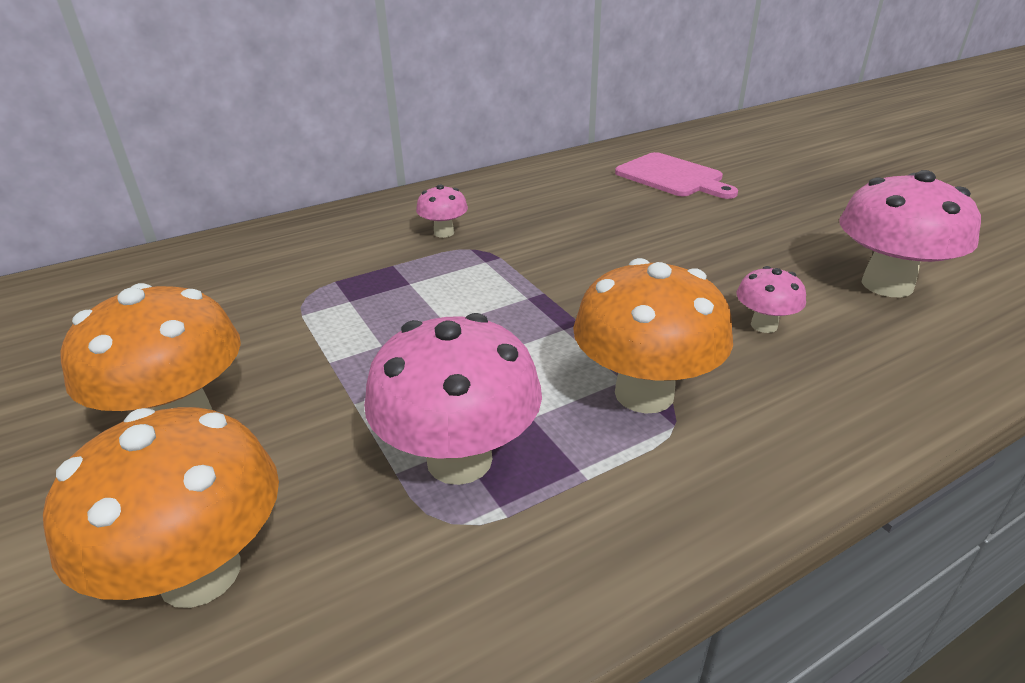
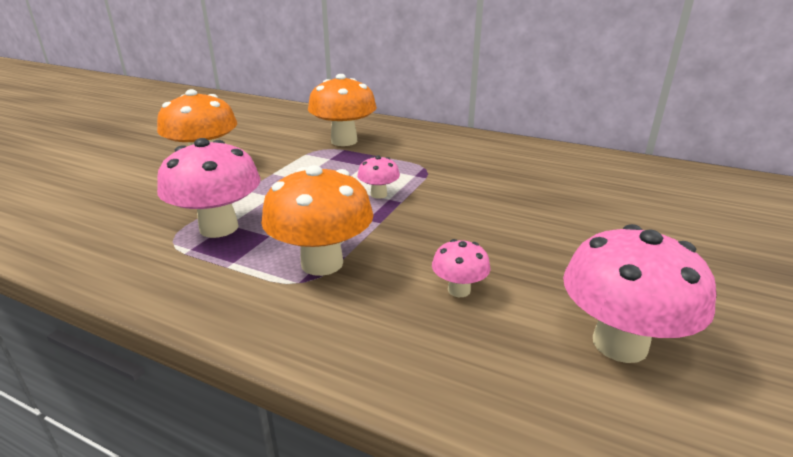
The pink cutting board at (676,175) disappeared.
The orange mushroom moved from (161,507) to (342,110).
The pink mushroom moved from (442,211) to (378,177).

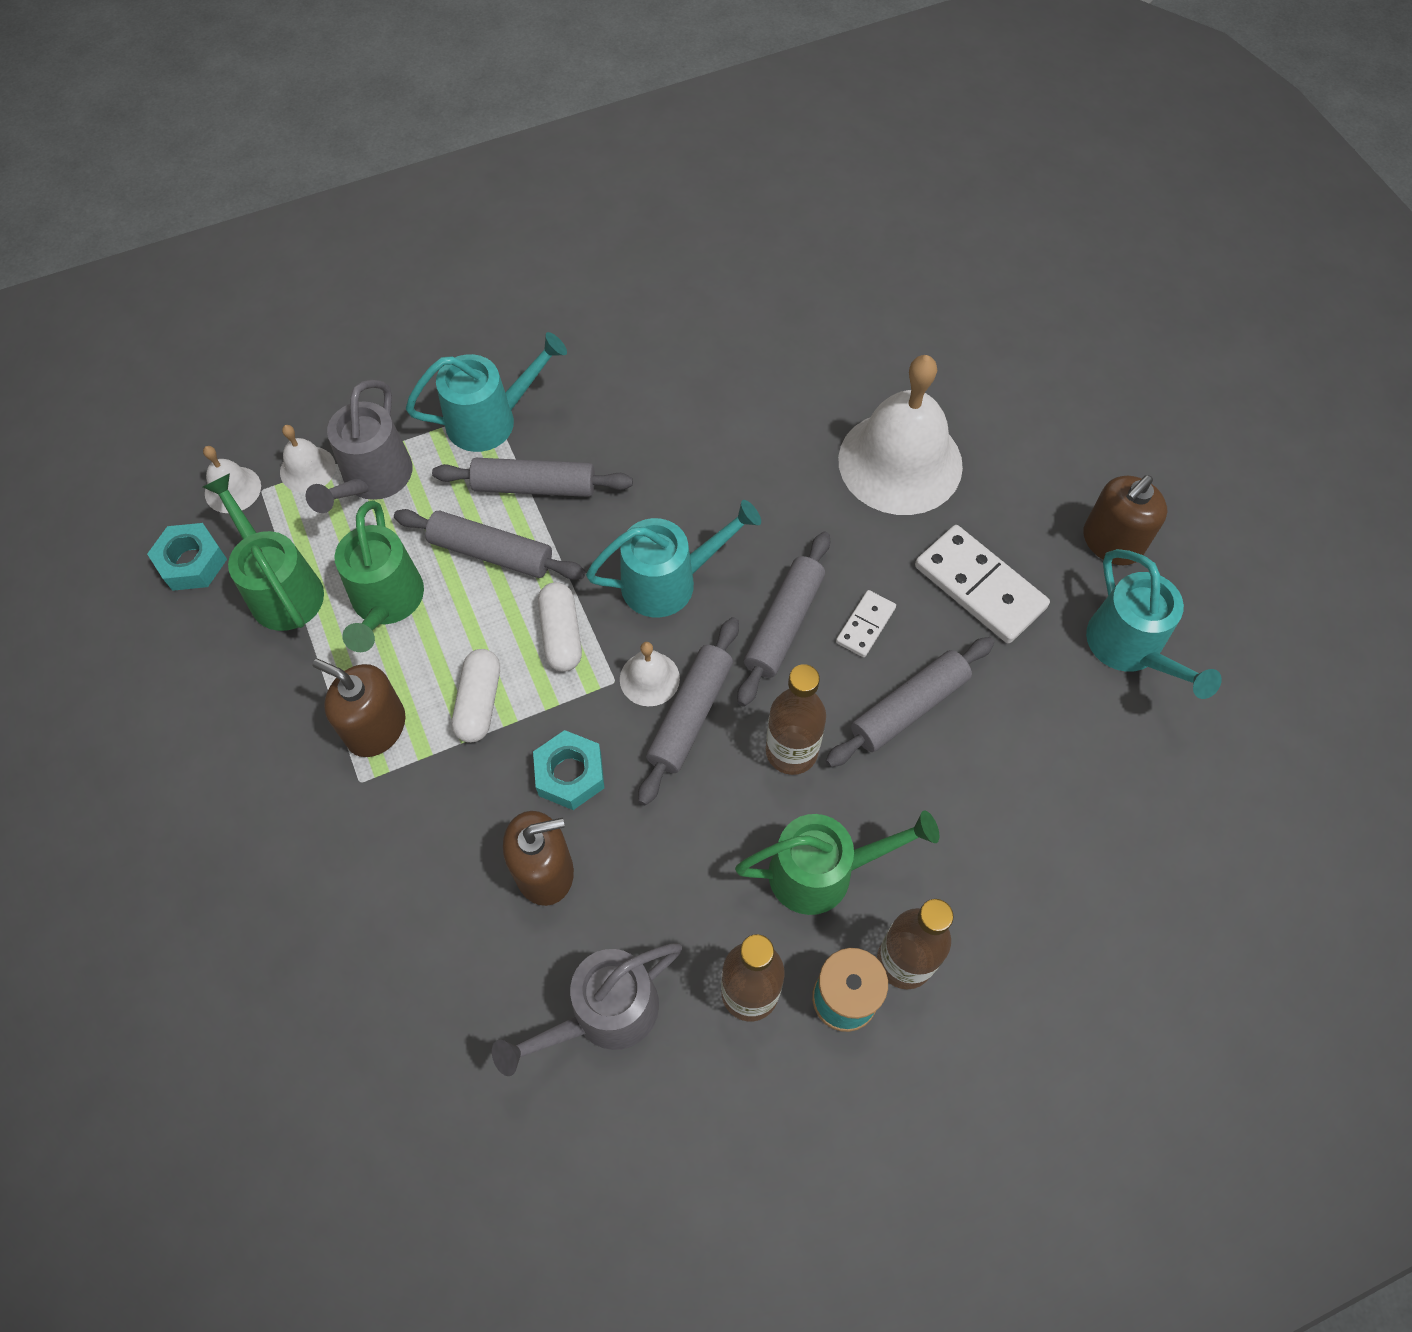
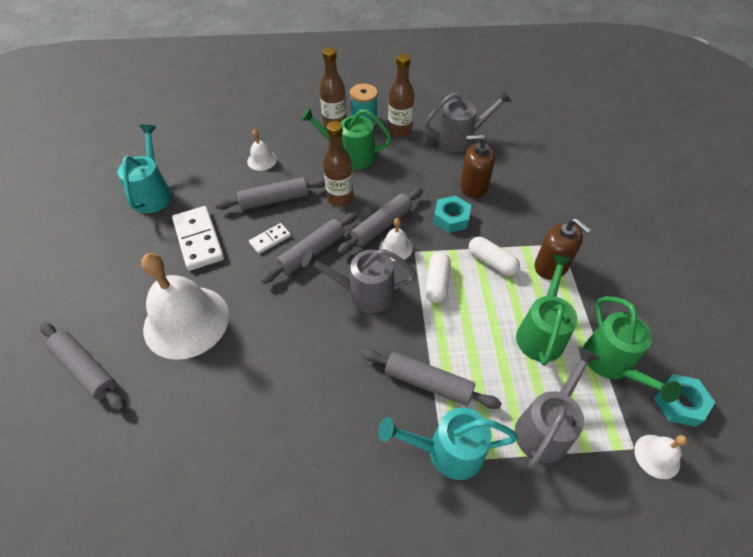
The brown soap dispenser at (1125,520) disappeared.
The white bell moved from (308,459) to (262,150).
The grey rolling pin moved from (490,544) to (82,366).
The turquoise watering can at (673,559) became the grey watering can at (359,281).
The white capsule at (476,696) turned 75 degrees counterclockwise.

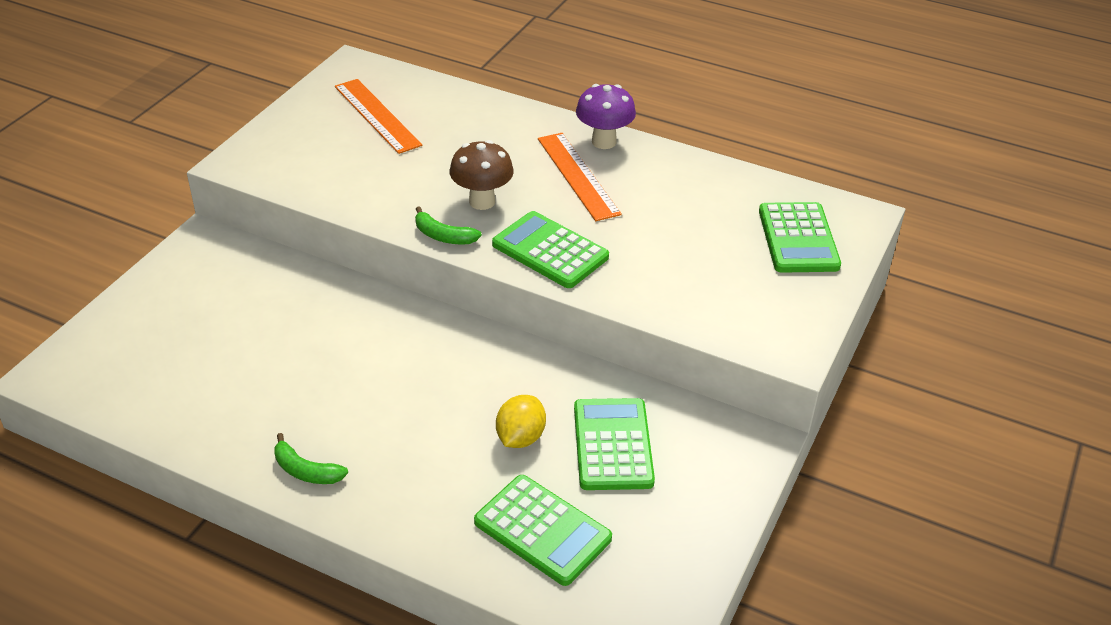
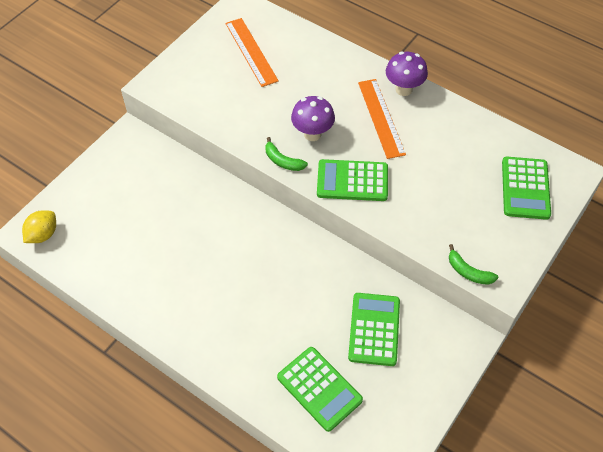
The green banana moved from (311,458) to (474,264).
The yellow lemon moved from (521,421) to (39,226).
The brown mushroom at (482,175) became the purple mushroom at (313,118).
The green calculator at (550,249) turned 45 degrees counterclockwise.

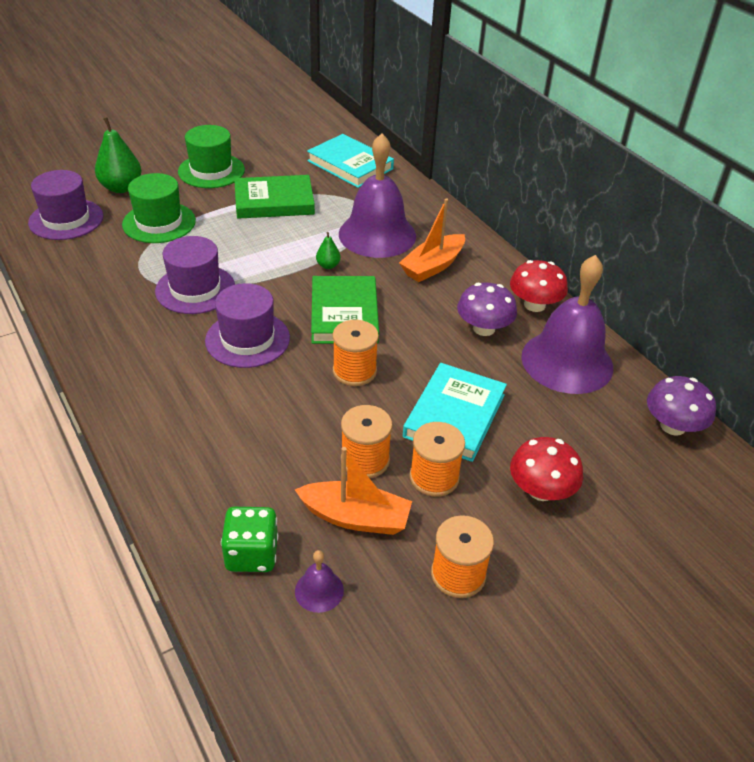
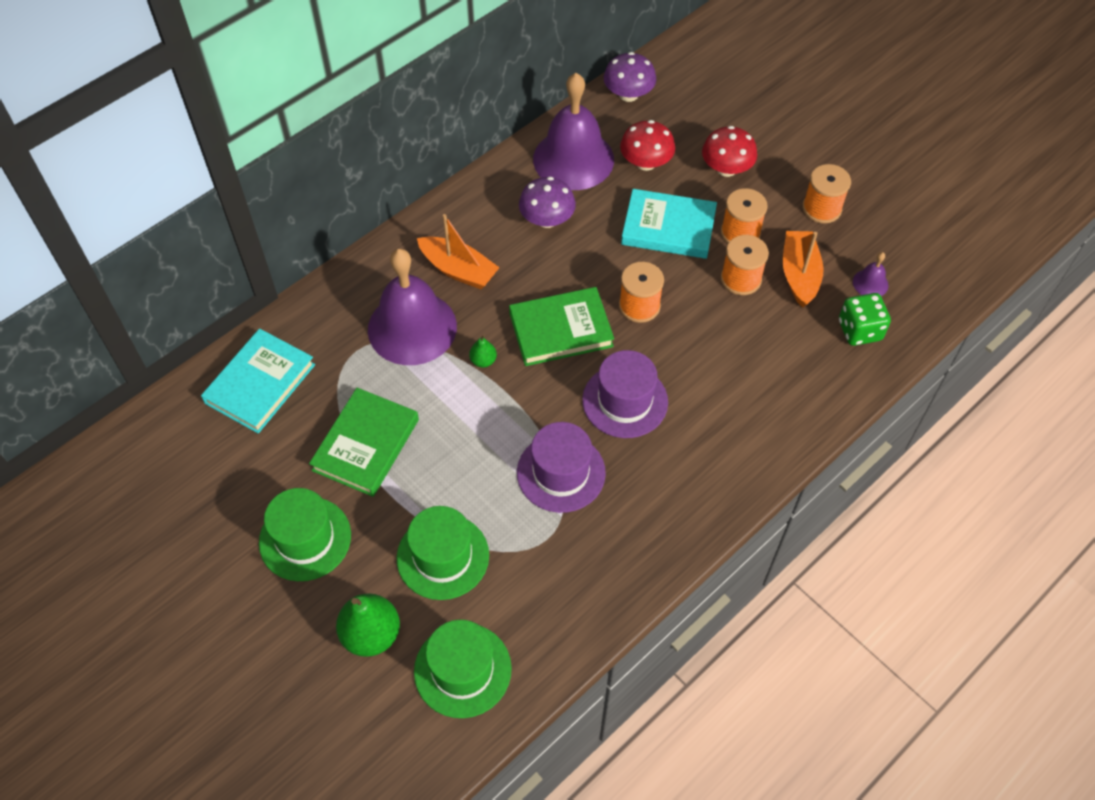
The red mushroom moved from (539,286) to (647,145).
The purple hat at (65,205) became the green hat at (463,669).
The green book at (274,197) turned 45 degrees clockwise.

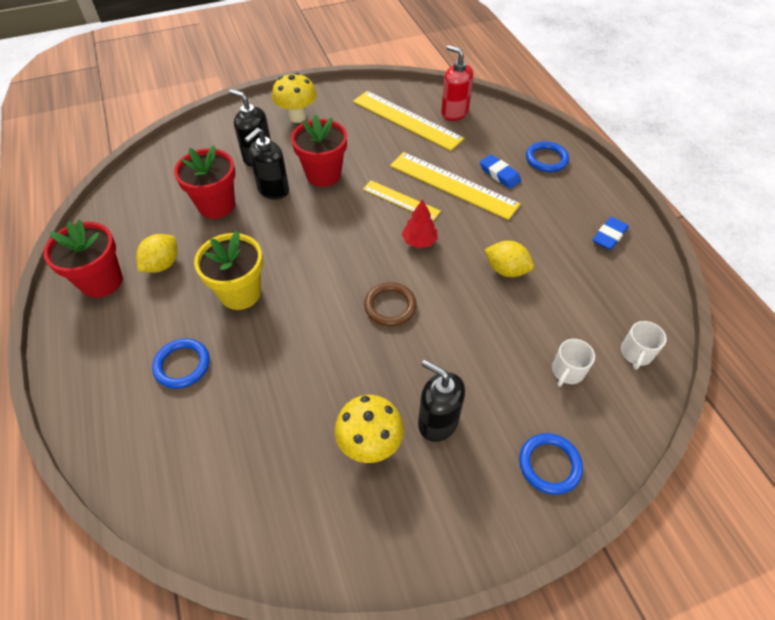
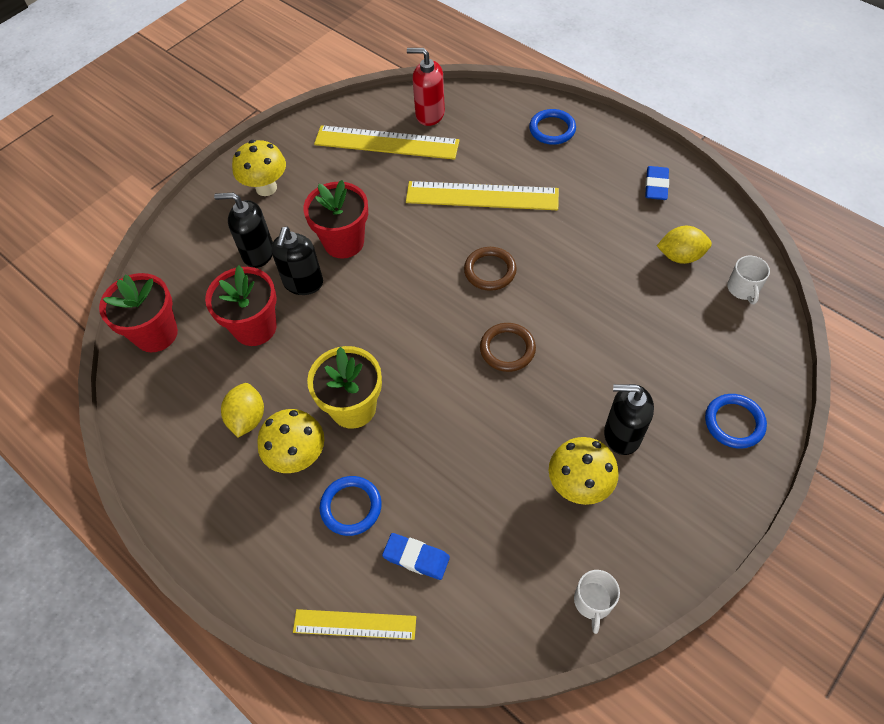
The yellow mushroom at (290,441) appeared.
The red flower pot moved from (83,258) to (138,312).
The yellow ruler moved from (402,201) to (354,624).
The blue eraser moved from (500,172) to (416,556).
The yellow lemon moved from (509,259) to (684,245).
The white mug moved from (573,363) to (597,602).
The red tree at (420,223) was replaced by the brown ring at (490,269).

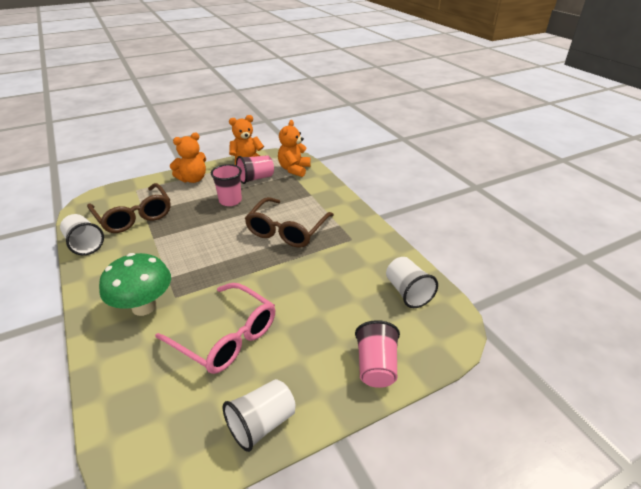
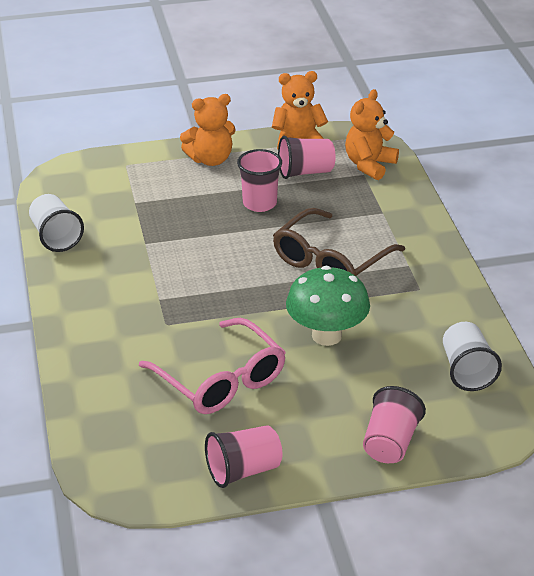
The brown glasses at (129,208) disappeared.
The green mushroom moved from (135,284) to (328,306).
The white cup at (259,415) became the pink cup at (244,456).

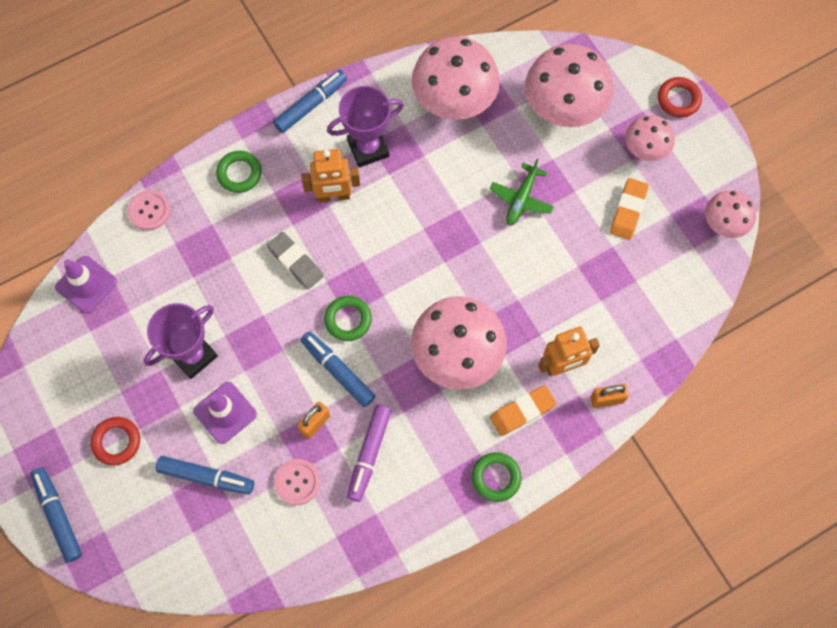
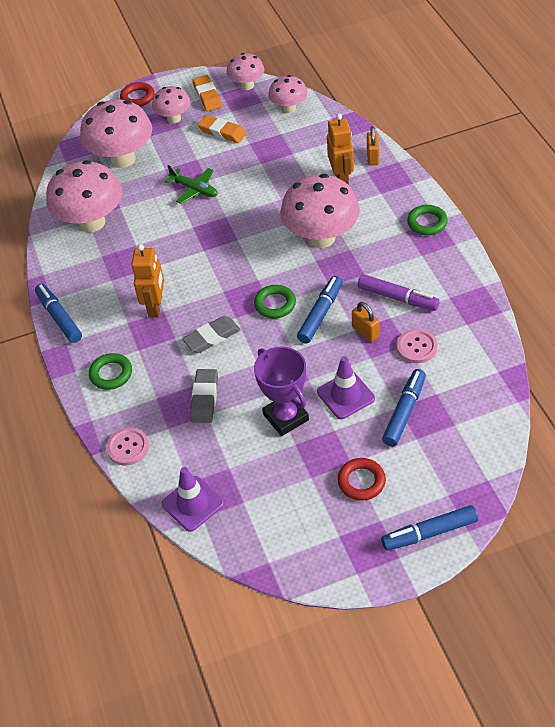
The purple trophy at (365,126) disappeared.
The grey eraser at (204,396) appeared.
The pink mushroom at (287,94) appeared.
The orange eraser moved from (523,410) to (207,93).
The blue marker at (337,369) turned 150 degrees clockwise.

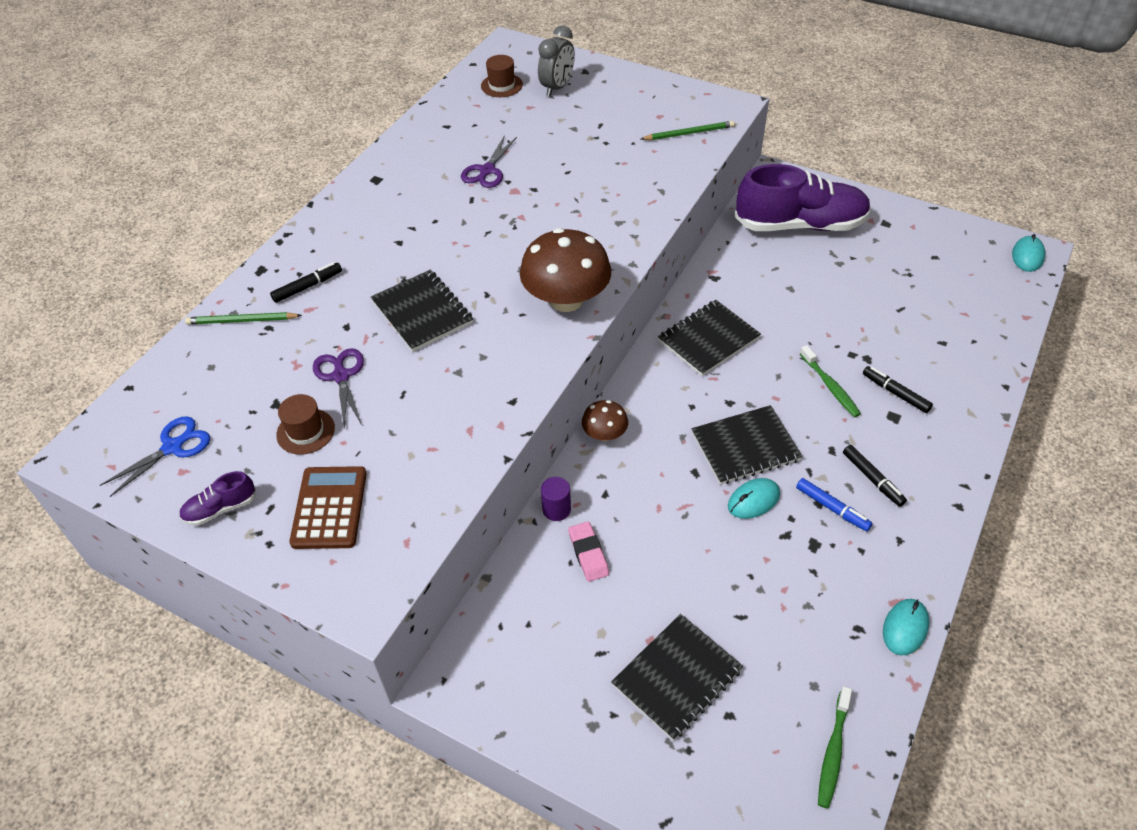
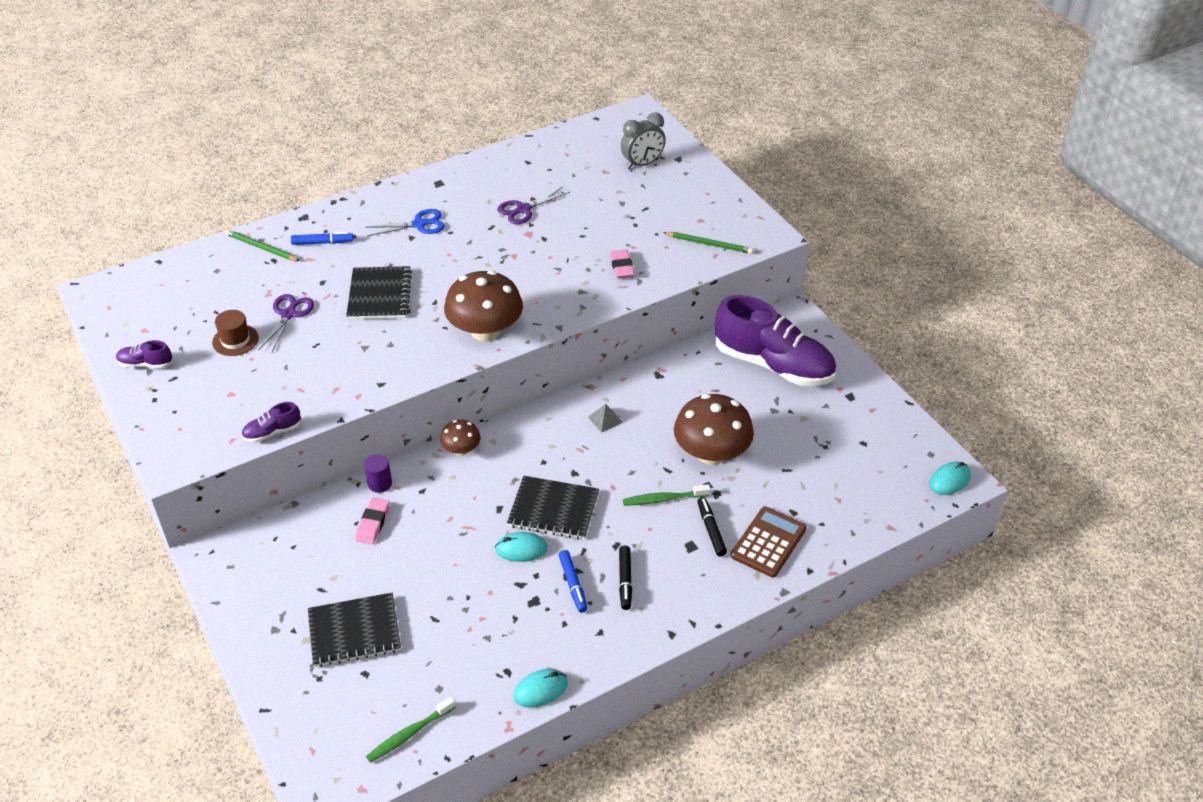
The brown hat at (502,76) disappeared.
The purple shoe at (271,422) appeared.
The pink eraser at (622,264) appeared.
The brown mushroom at (714,429) appeared.
The blue scissors moved from (155,456) to (405,222).
The brown calculator moved from (328,507) to (769,542).
The black notebook at (709,338) was replaced by the grey pyramid at (605,418).
The black marker at (306,282) became the blue marker at (322,238).
The green toothbrush at (830,381) turned 75 degrees clockwise.

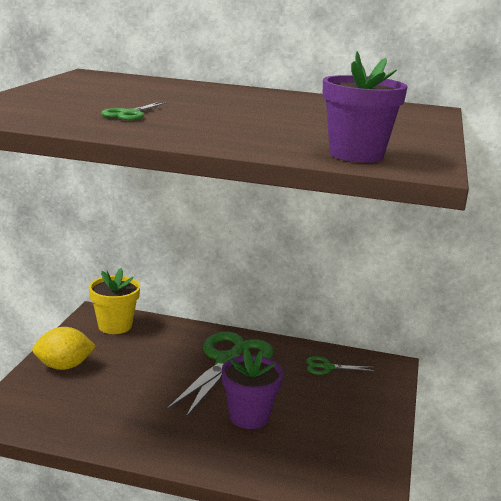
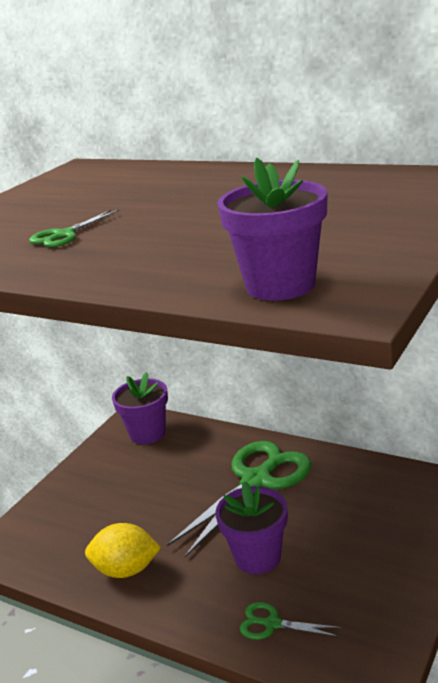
The yellow lemon moved from (64,348) to (123,550).
The green scissors moved from (340,365) to (290,621).
The yellow flower pot at (114,301) became the purple flower pot at (140,408).

